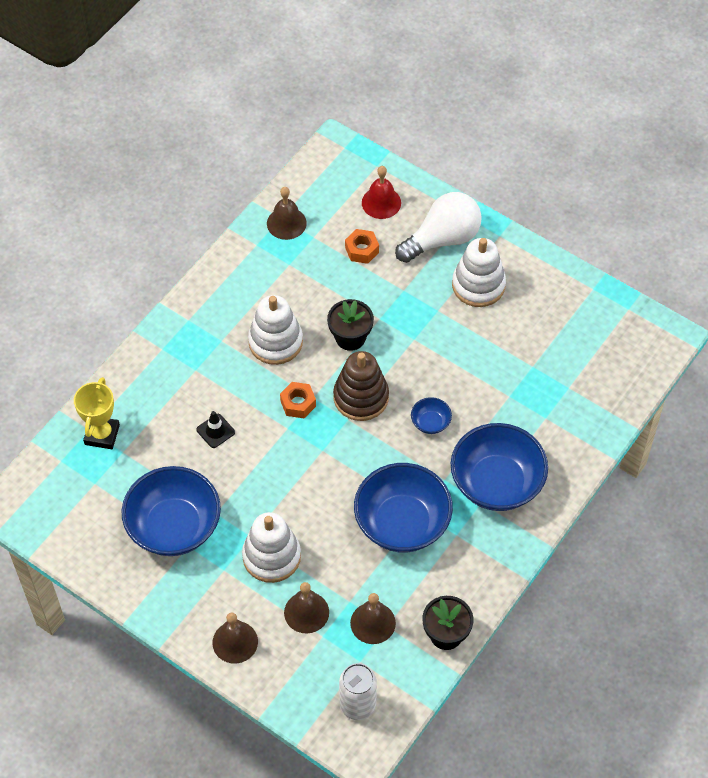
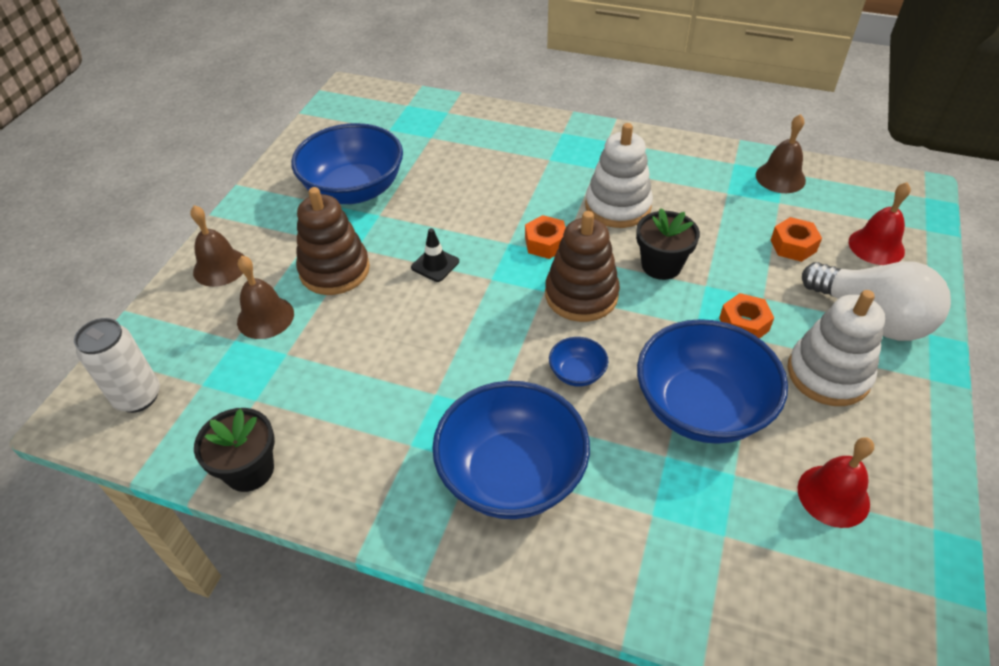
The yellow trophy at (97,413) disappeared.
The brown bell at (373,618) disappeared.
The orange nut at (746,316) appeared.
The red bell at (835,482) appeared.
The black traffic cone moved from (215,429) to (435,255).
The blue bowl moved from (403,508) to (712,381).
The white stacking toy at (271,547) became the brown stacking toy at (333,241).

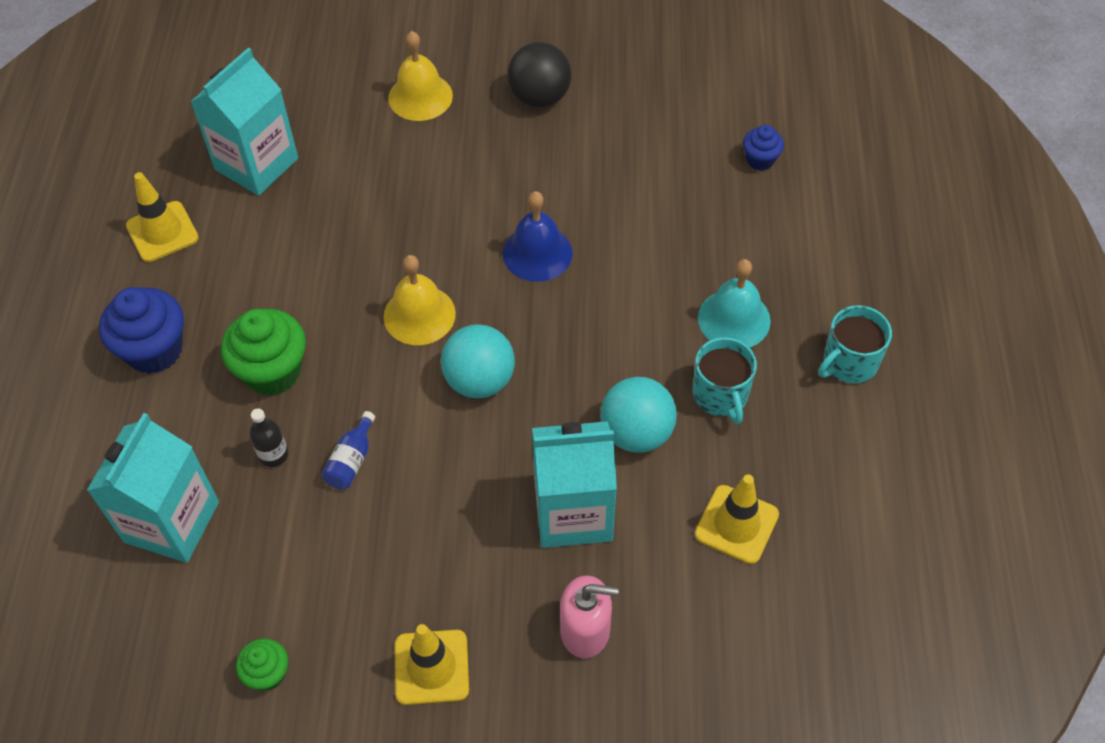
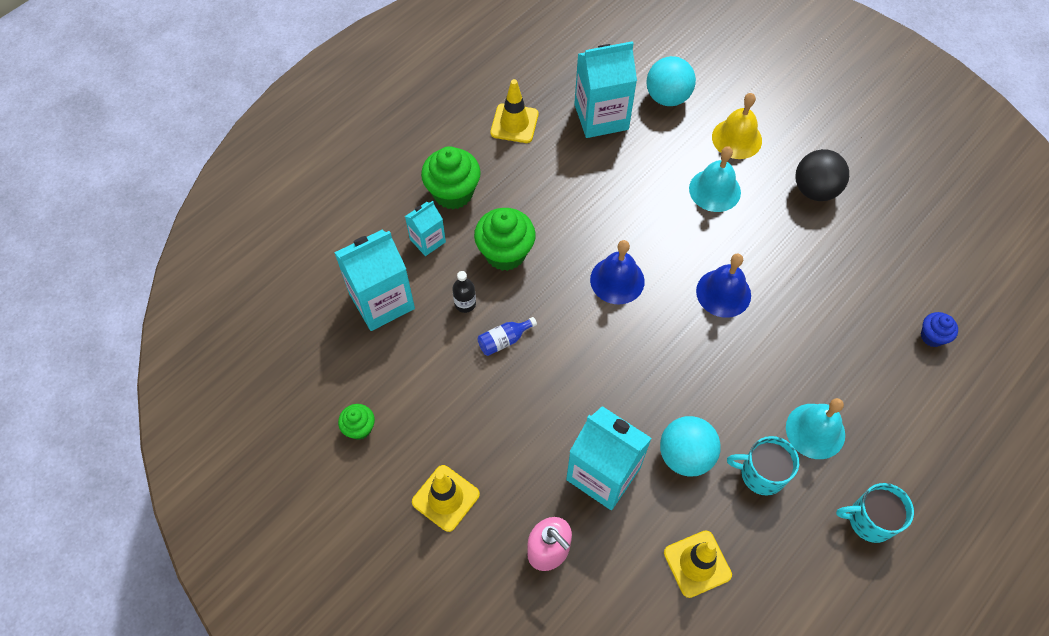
The turquoise carton at (425,228) appeared.
The turquoise bell at (715,179) appeared.
The turquoise ball moved from (478,361) to (671,81).
The blue cupcake at (141,330) became the green cupcake at (451,177).
The yellow bell at (420,300) became the blue bell at (617,272).
The turquoise mug at (725,380) turned 75 degrees clockwise.

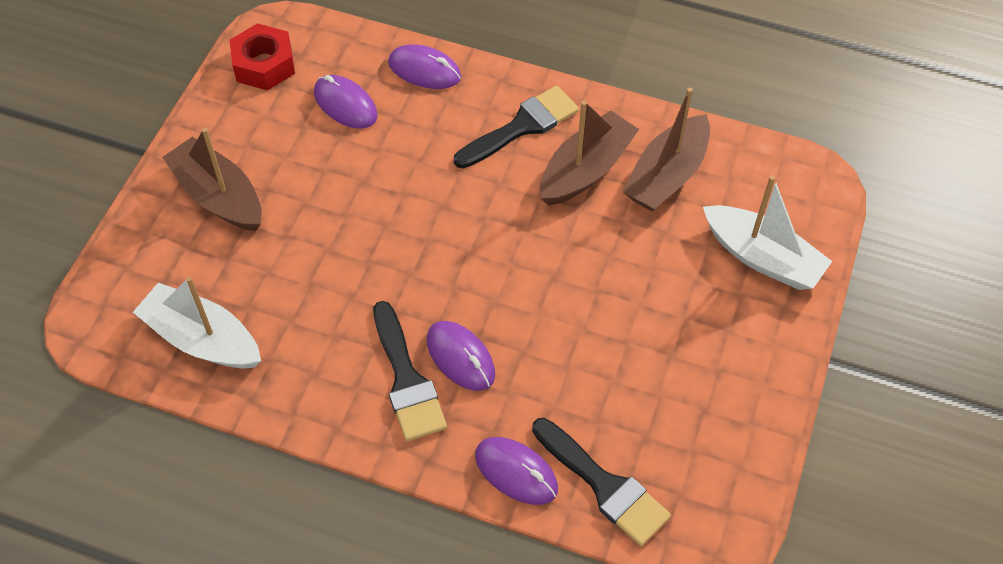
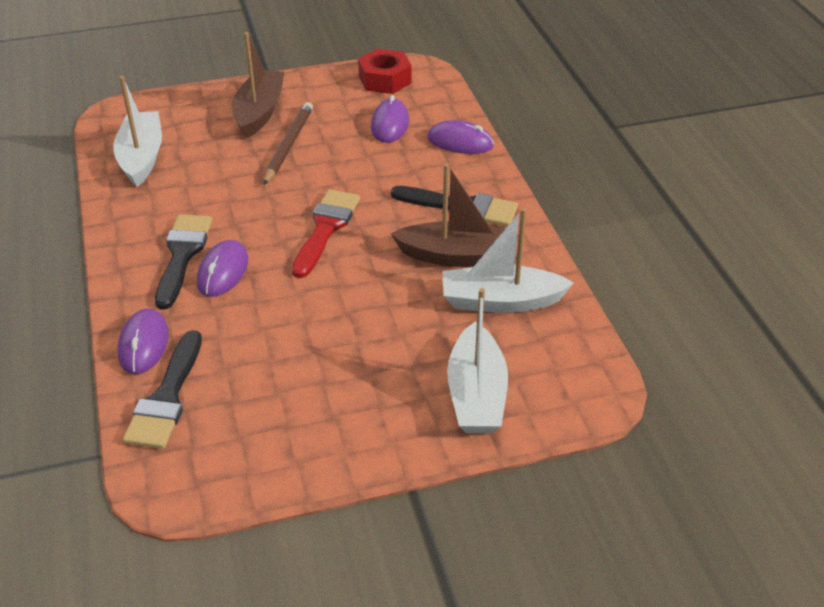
The brown pencil at (288,143) appeared.
The red brush at (326,233) appeared.
The brown boat at (666,150) became the white boat at (508,260).
The black brush at (410,371) turned 150 degrees clockwise.
The purple mouse at (424,66) turned 60 degrees counterclockwise.

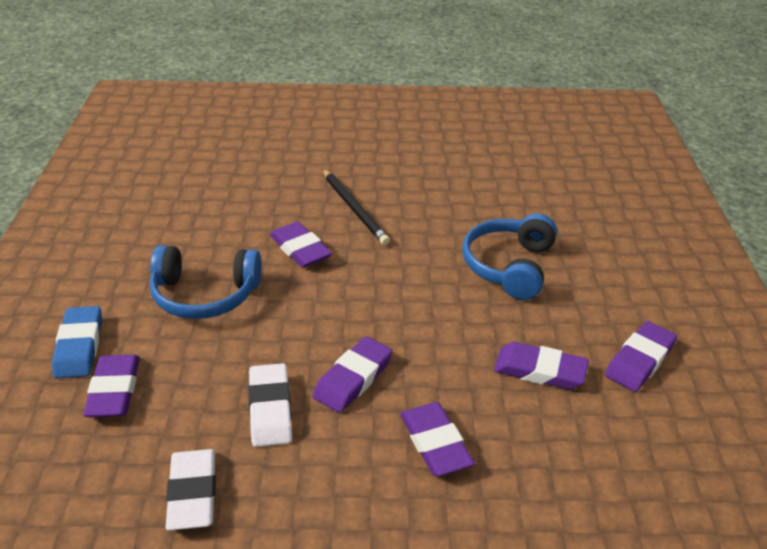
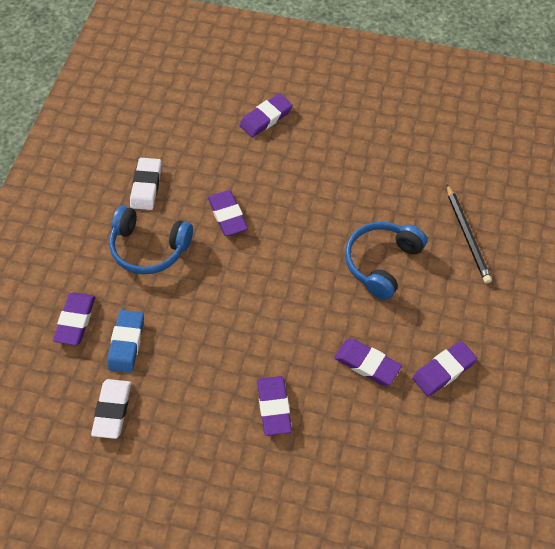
The blue eraser moved from (77,342) to (125,341).
The white eraser moved from (270,405) to (145,184).
The purple eraser moved from (353,375) to (266,115).
The black pencil moved from (356,207) to (469,233).

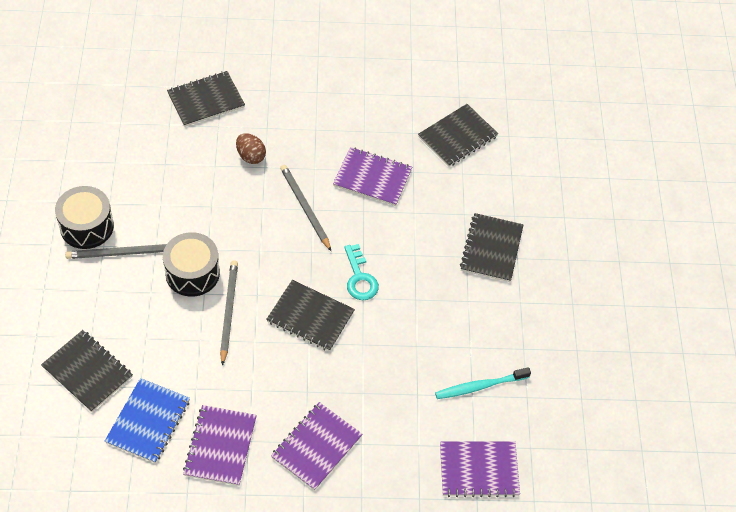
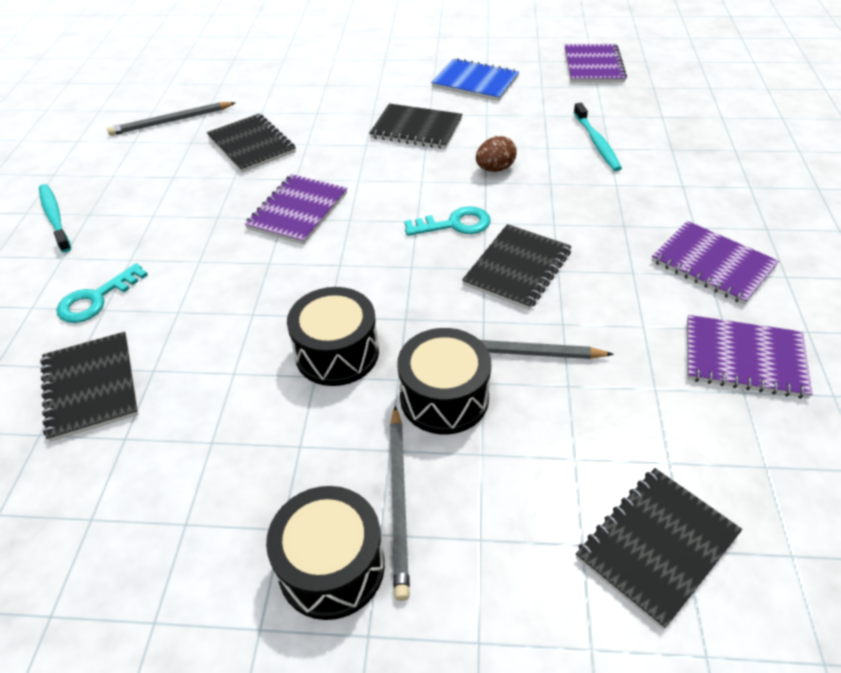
The turquoise toothbrush at (55,218) appeared.
The turquoise key at (102,293) appeared.
The black drum at (333,336) appeared.
The blue notebook moved from (147,420) to (475,79).
The brown egg moved from (251,148) to (496,154).
The grey pencil moved from (305,208) to (171,119).
The purple notebook moved from (480,469) to (596,63).

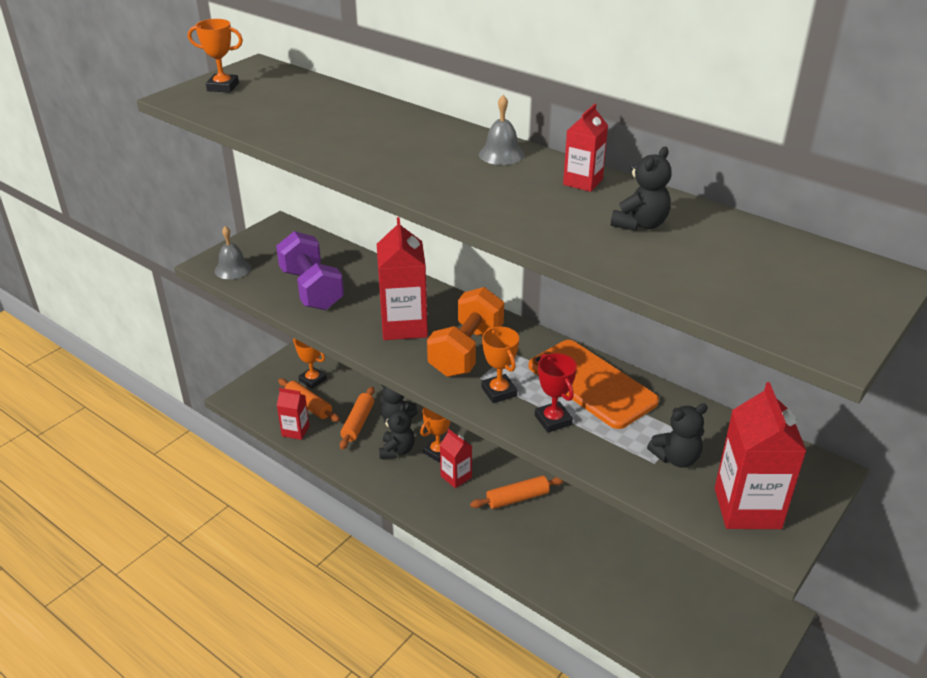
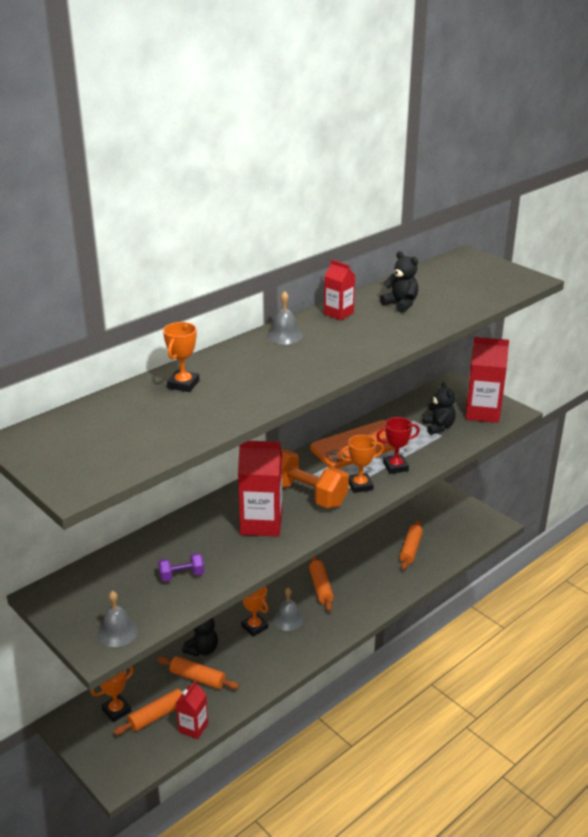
The black teddy bear at (397,431) disappeared.
The orange rolling pin at (411,545) appeared.
The orange trophy moved from (215,56) to (181,357).
The red carton at (456,458) was replaced by the grey bell at (288,609).
The purple dumbbell at (310,270) changed to 0.49 times the size.

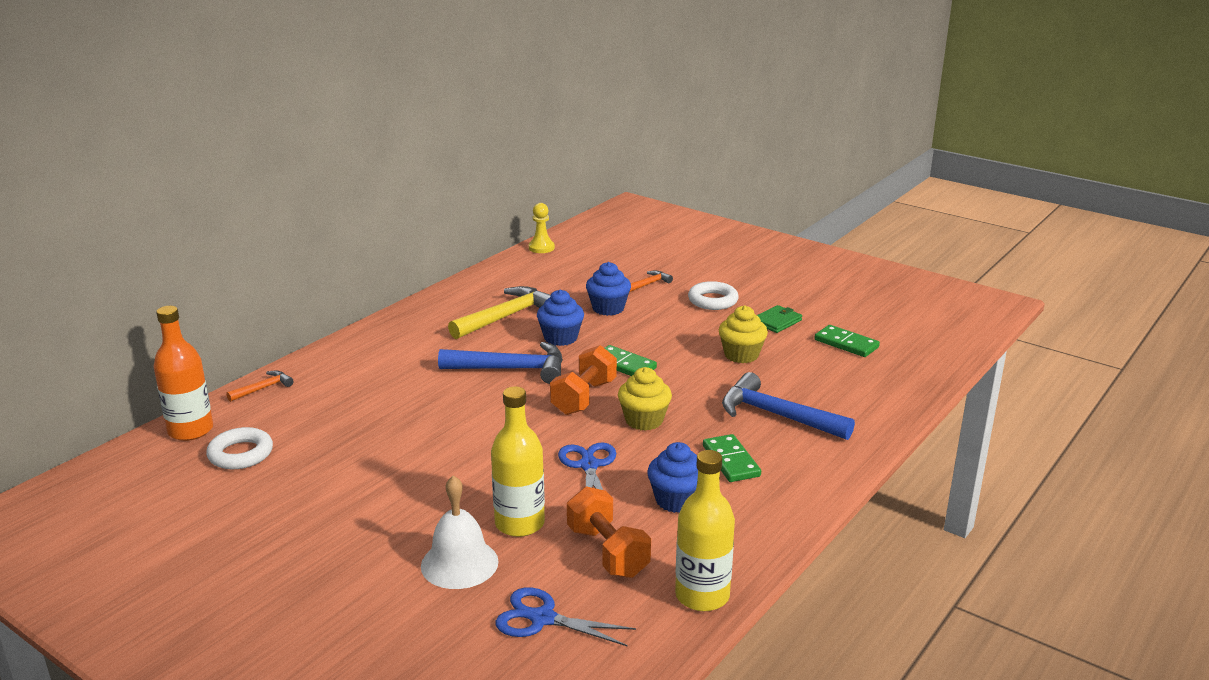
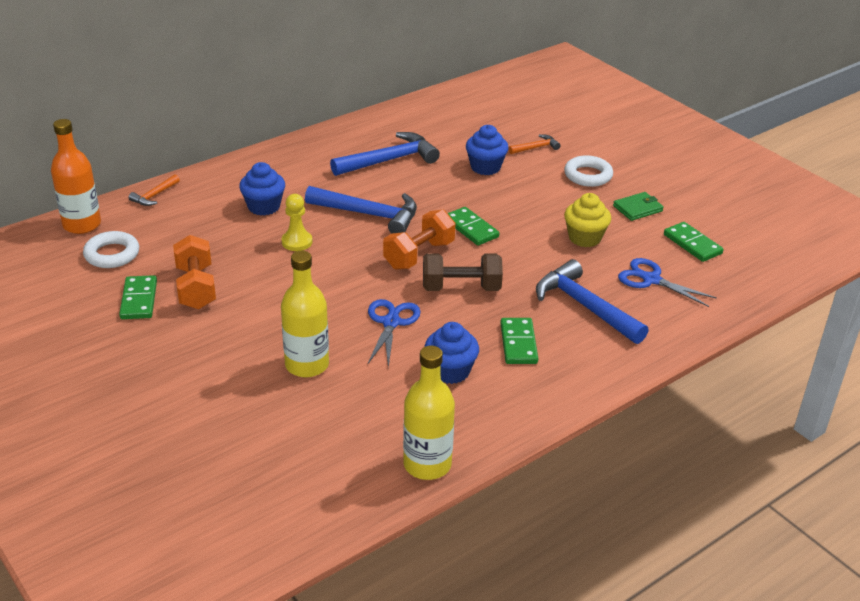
The white bell at (460,532) disappeared.
The green domino at (138,297) appeared.
The blue scissors moved from (565,617) to (667,282).
The yellow pawn moved from (542,228) to (297,222).
The blue cupcake moved from (560,318) to (262,189).
The orange dumbbell moved from (609,532) to (194,272).
The yellow cupcake at (645,399) was replaced by the brown dumbbell at (463,272).
The yellow hammer at (499,312) became the blue hammer at (385,154).
The orange hammer at (259,386) turned 150 degrees clockwise.

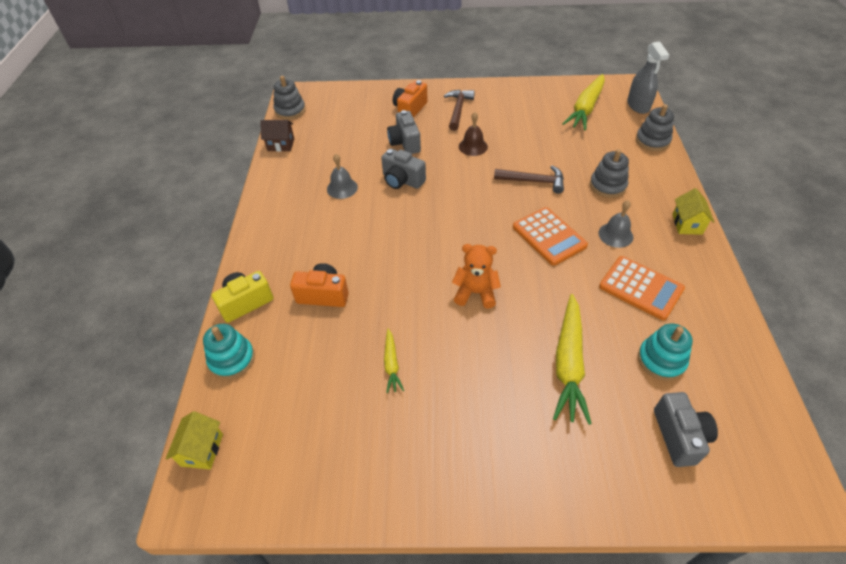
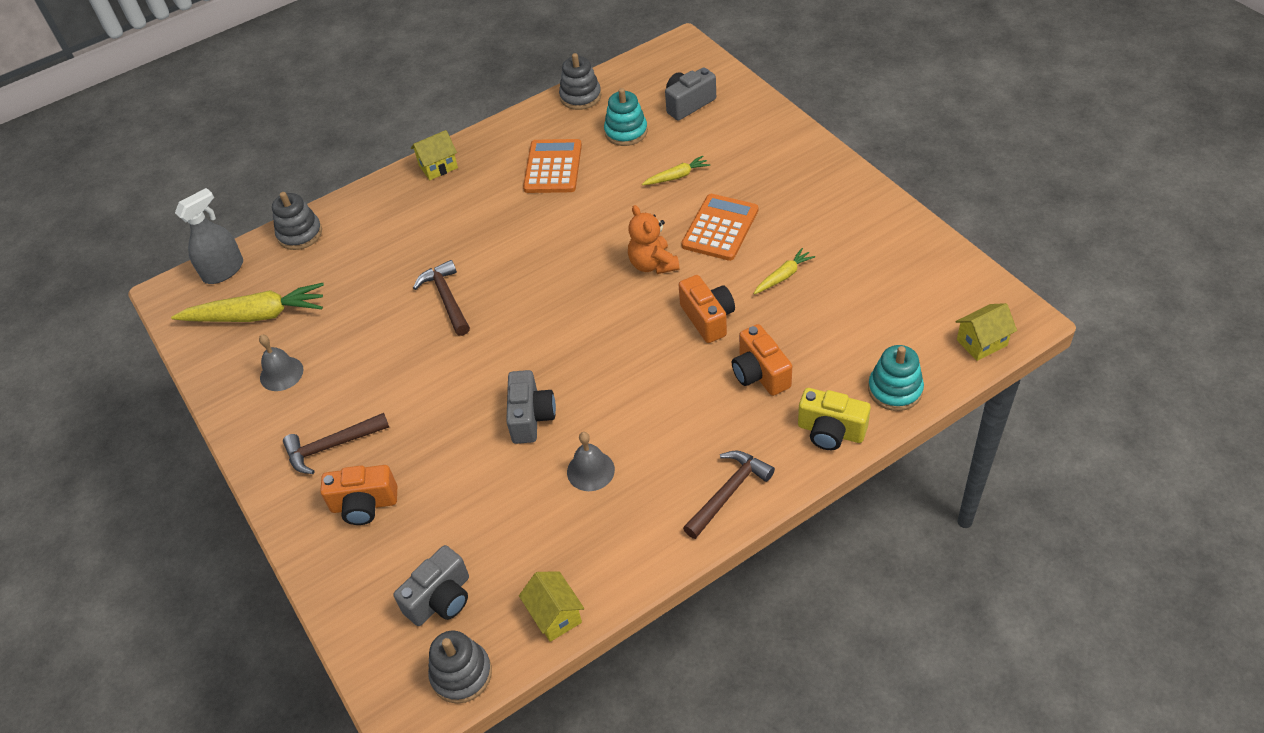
The brown bell at (473,134) disappeared.
The orange camera at (707,309) appeared.
The brown hammer at (729,494) appeared.
The grey camera moved from (404,132) to (431,585).
The orange calculator moved from (550,236) to (719,227).
The grey stacking toy moved from (609,173) to (580,81).
The grey bell moved from (615,224) to (281,363).
The brown house at (277,136) became the yellow house at (551,606).
The yellow carrot at (572,359) changed to 0.51 times the size.

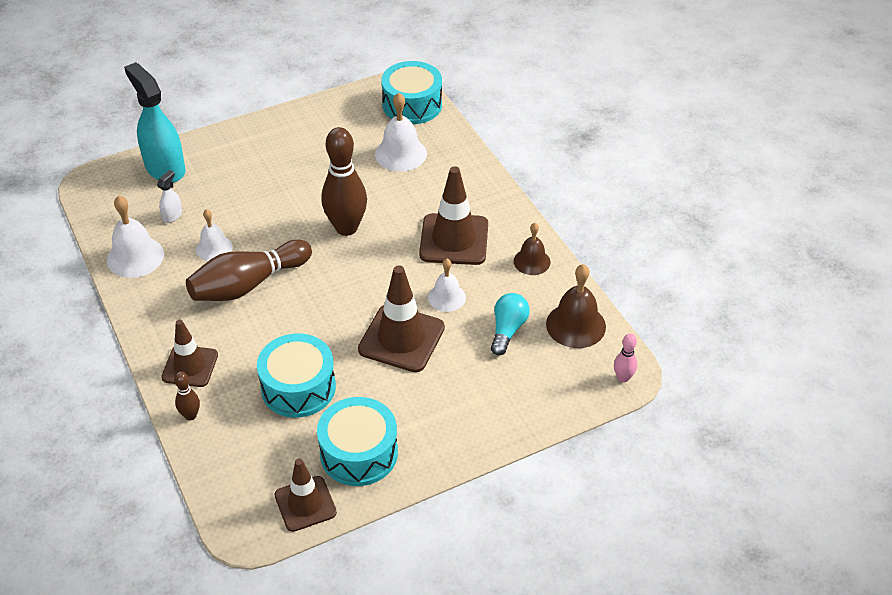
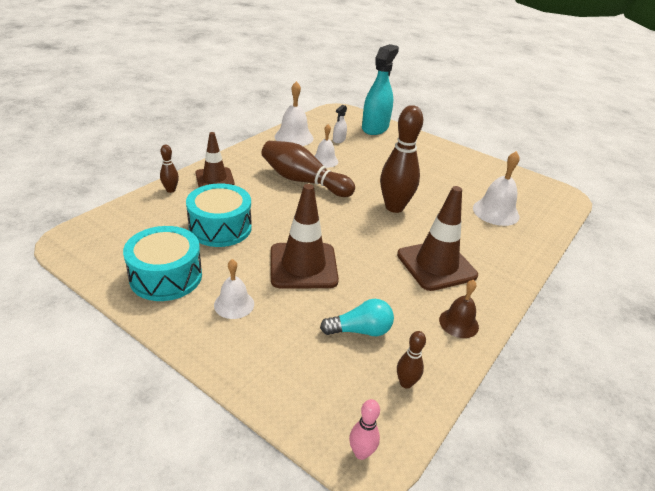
The brown traffic cone at (306,495) disappeared.
The turquoise drum at (411,92) disappeared.
The white bell moved from (447,285) to (234,289).
The brown bell at (576,306) was replaced by the brown bowling pin at (411,360).
The white spray bottle at (169,196) turned 120 degrees clockwise.

